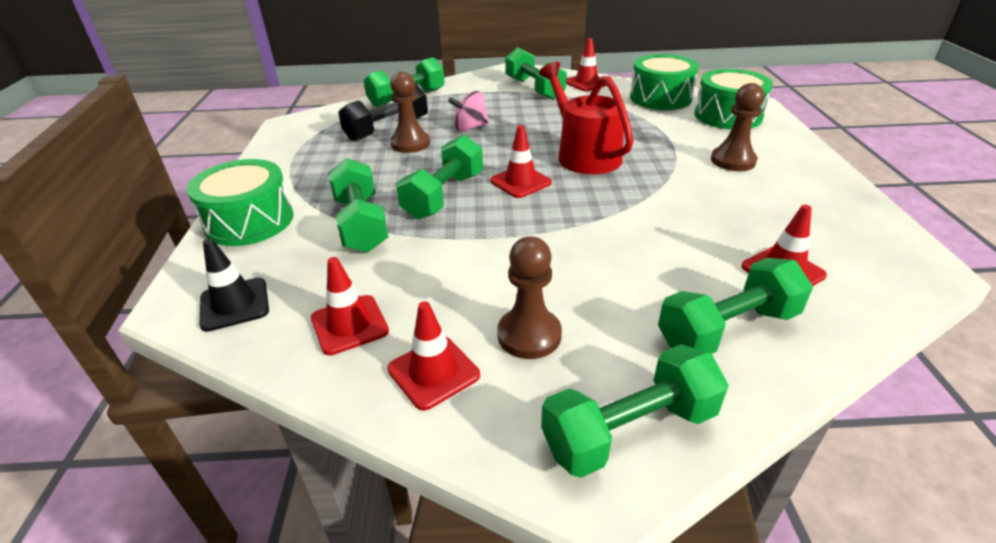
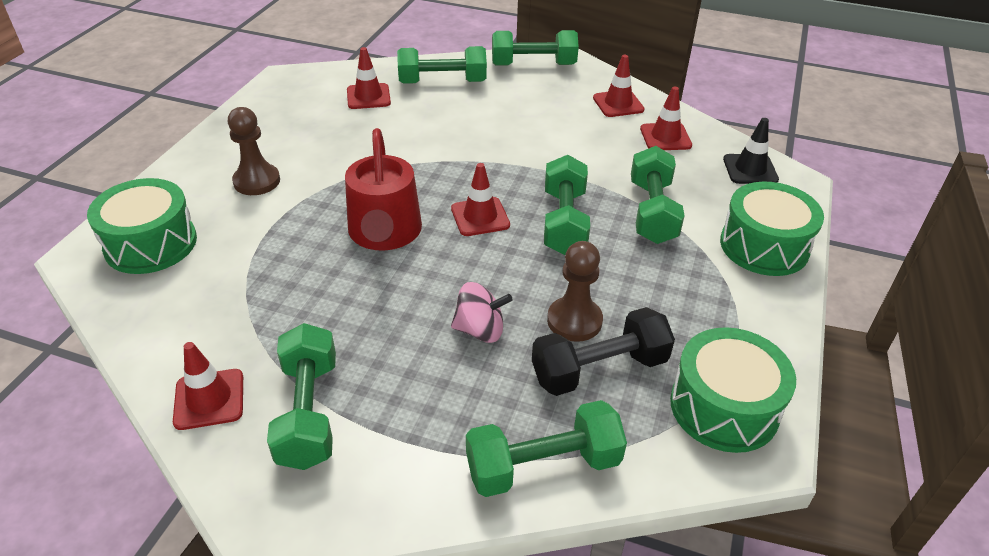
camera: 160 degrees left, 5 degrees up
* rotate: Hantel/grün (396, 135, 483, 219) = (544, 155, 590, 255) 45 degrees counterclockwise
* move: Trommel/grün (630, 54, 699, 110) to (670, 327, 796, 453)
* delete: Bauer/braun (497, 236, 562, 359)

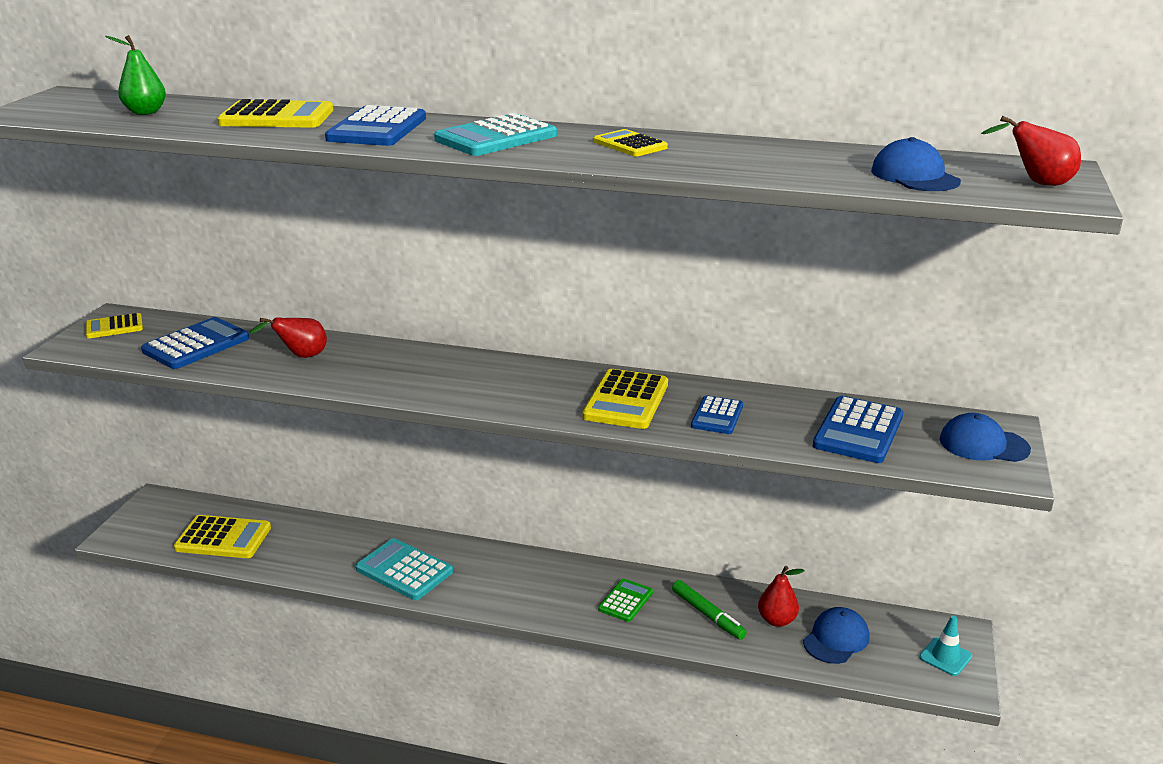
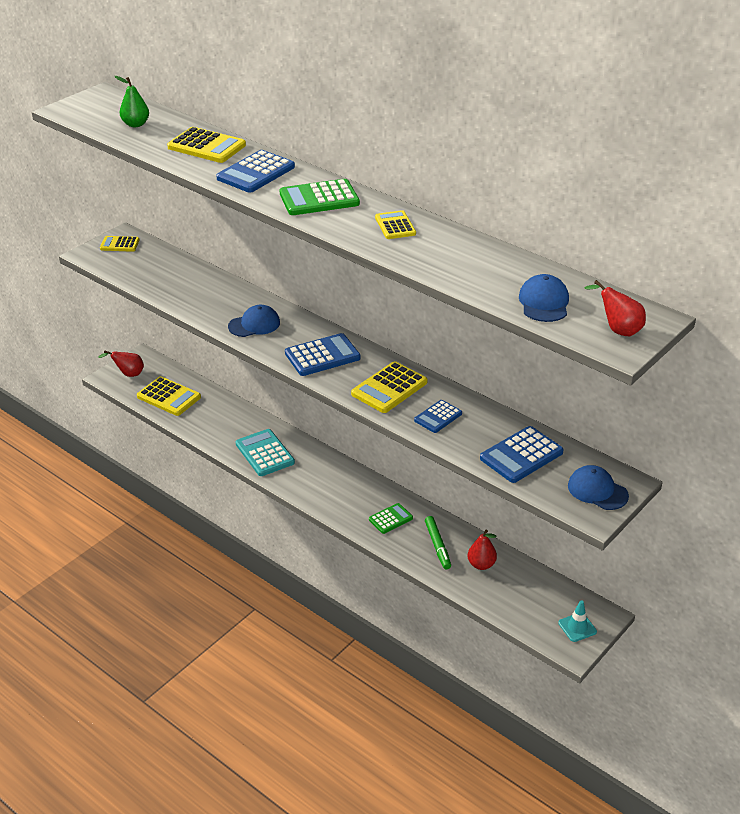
camera: 25 degrees right, 10 degrees up
* move: Birne/rot (249, 317, 327, 358) to (98, 350, 144, 377)
* move: Kappe/blau (803, 607, 869, 664) to (228, 305, 280, 337)
* recolor: Taschenrechner/türkis (434, 113, 557, 156) to Taschenrechner/grün (280, 179, 360, 215)
* move: Taschenrechner/blau (141, 317, 249, 369) to (285, 333, 361, 376)

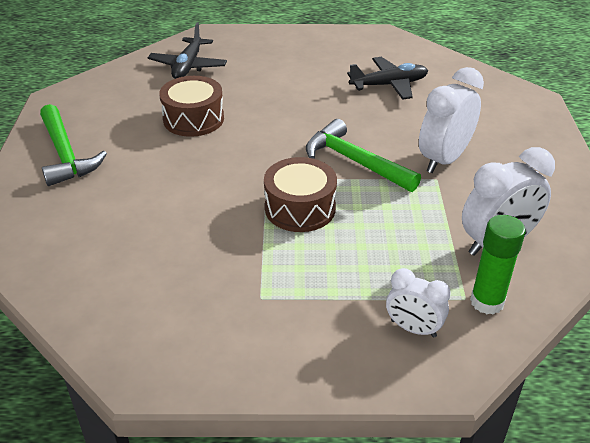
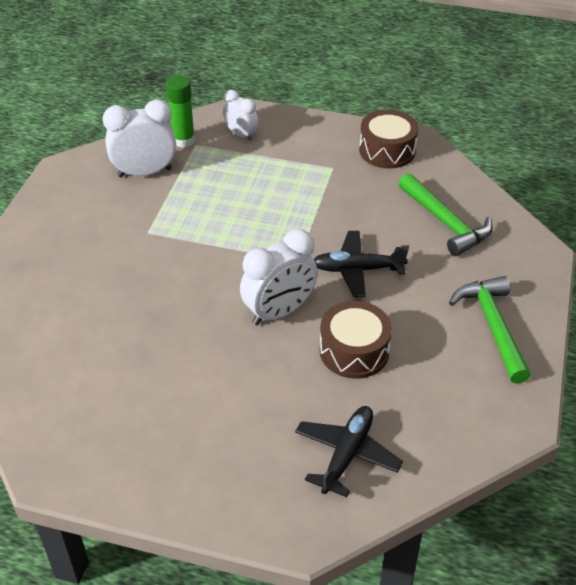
camera: 165 degrees left, 5 degrees up
* move: Wecker/weiß (419, 67, 484, 173) to (240, 229, 318, 325)
* move: Flugzeug/schwarz (347, 57, 428, 100) to (314, 231, 409, 297)
* move: Trommel/braun (264, 157, 337, 232) to (359, 110, 418, 169)
* move: Hammer/grün (306, 119, 421, 192) to (399, 173, 493, 256)

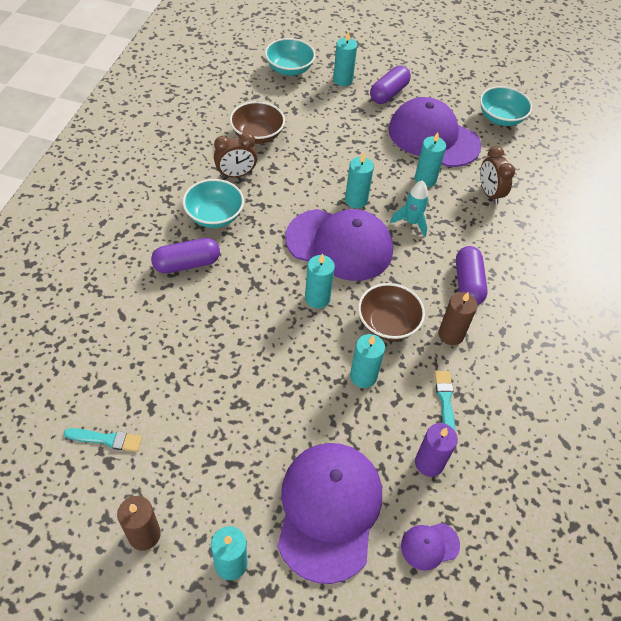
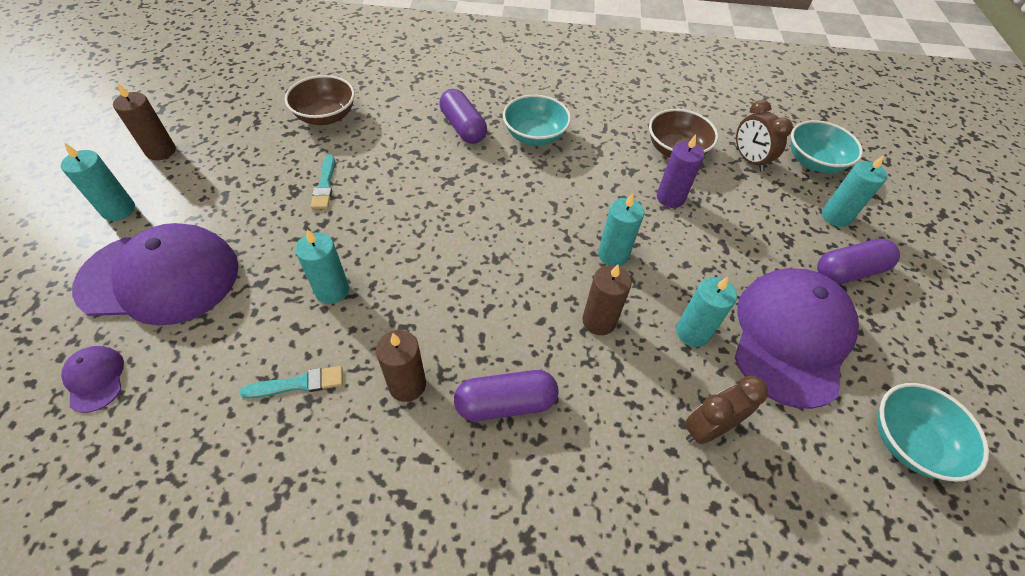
camera: 80 degrees right, 0 degrees up
* move: Schüssel/braun (358, 283, 425, 341) to (285, 75, 355, 125)
* move: Pinsel/türkis (64, 428, 142, 452) to (311, 154, 335, 209)
* replace: Rakete/türkis (390, 180, 429, 237) to Kerze/braun (582, 264, 632, 335)
* move: Kerze/lila (415, 423, 458, 477) to (657, 135, 704, 208)
* move: Wecker/braun (214, 132, 257, 178) to (736, 100, 793, 171)
* rotate: Kapsel/lila (370, 65, 411, 104) = (817, 239, 900, 284) 45 degrees counterclockwise
* delete: Kappe/lila (285, 209, 393, 281)
* delete: Kerze/türkis (305, 253, 335, 309)

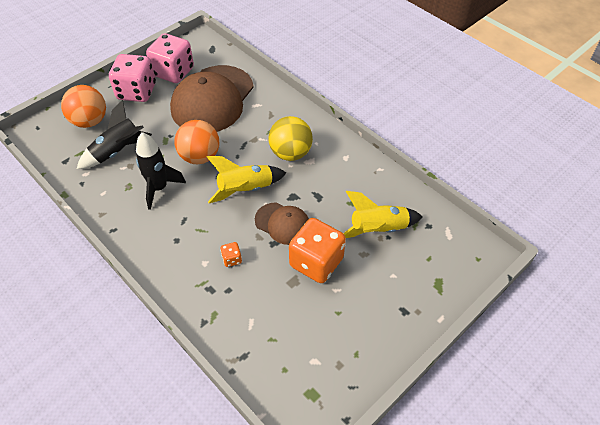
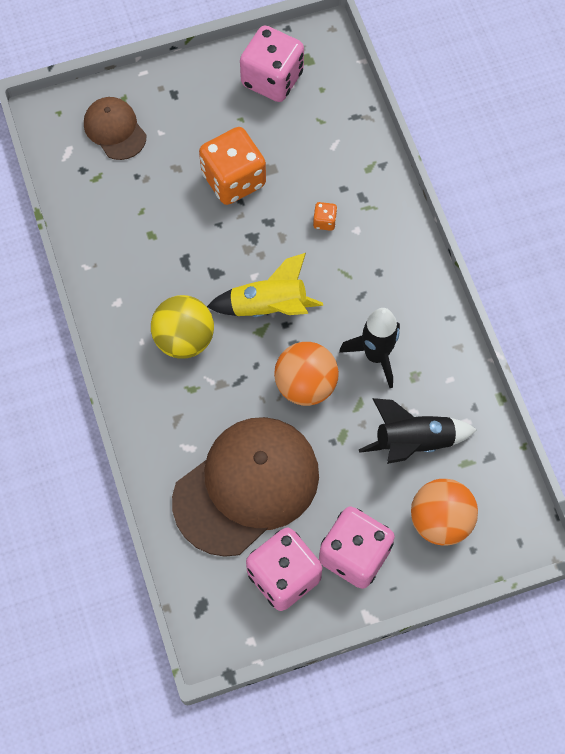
camera: 155 degrees left, 15 degrees up
* move: Kappe/braun (255, 202, 309, 245) to (84, 97, 147, 160)
* insert: Spielwürfel/rosa (240, 25, 304, 102)
* delete: Rakete/gelb (343, 191, 422, 238)

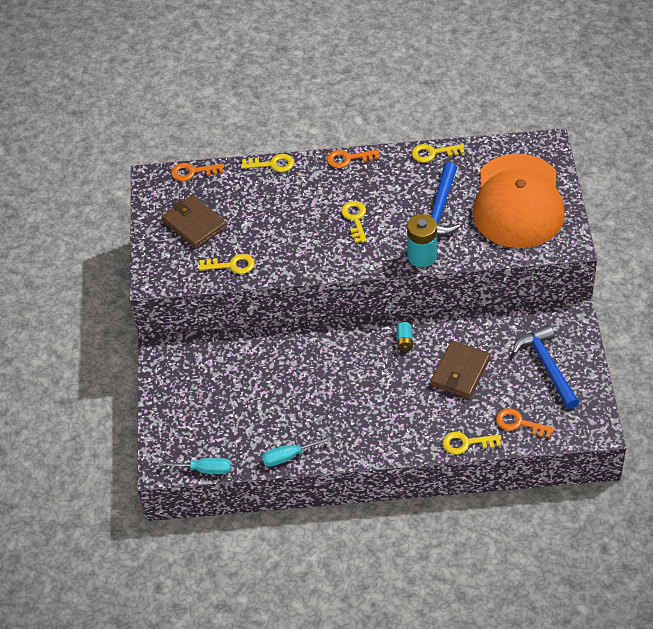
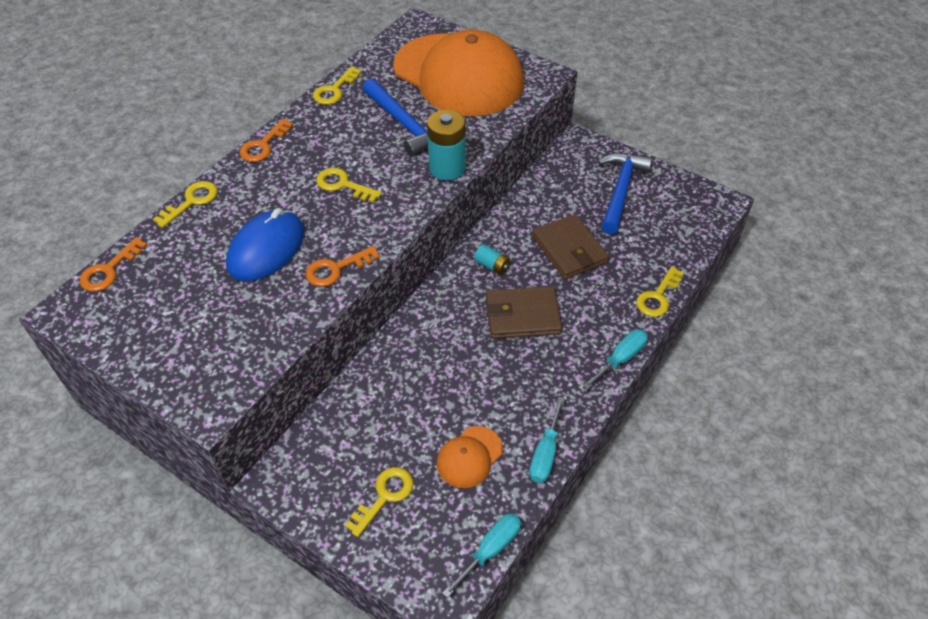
camera: 55 degrees left, 0 degrees up
* insert: Computermaus/blau (226, 208, 304, 281)
* move: Schlüssel/orange (496, 408, 554, 438) to (305, 246, 380, 287)
* move: Schlüssel/gelb (199, 254, 255, 274) to (345, 467, 413, 537)
* insert: Kappe/orange (437, 426, 503, 488)
* move: Geldbörse/braun (162, 195, 227, 249) to (486, 286, 562, 339)
* insert: Schraubenzieher/türkis (583, 329, 648, 390)
* rotate: Hammer/blau (513, 325, 579, 409) = (598, 153, 652, 234) 90 degrees clockwise

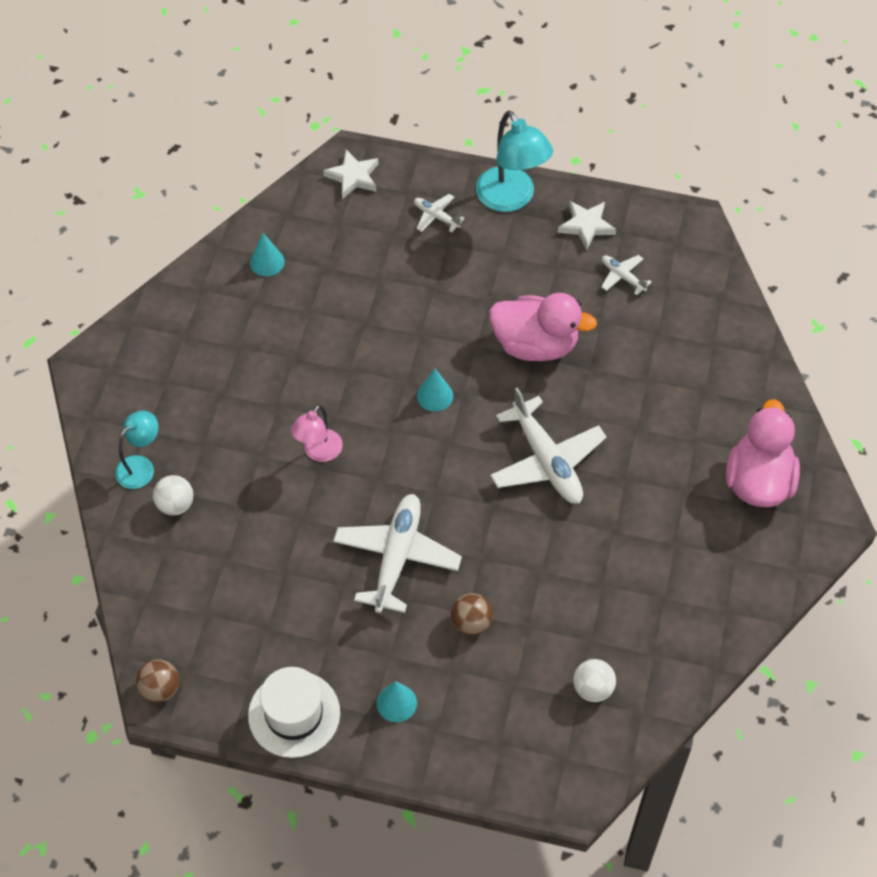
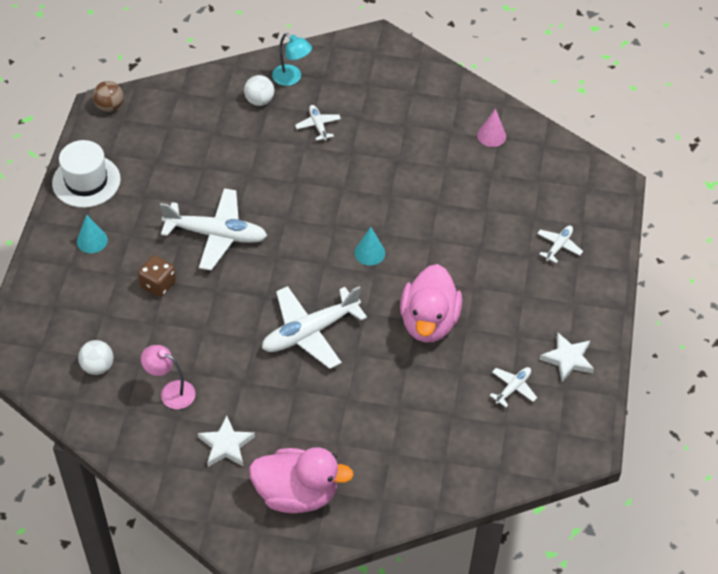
camera: 85 degrees right, 5 degrees down
* replace: Ball/braun (451, 593, 493, 635) to Spielwürfel/braun (138, 255, 176, 297)
* move: Lampe/rosa (290, 405, 343, 462) to (141, 345, 195, 409)
* move: Stern/weiß (323, 150, 379, 199) to (198, 416, 255, 467)
* insert: Flugzeug/weiß (295, 105, 341, 141)
* recolor: Kegel/türkis (250, 233, 285, 276) to Kegel/rosa (477, 109, 506, 147)
* delete: Lampe/türkis (476, 111, 553, 212)

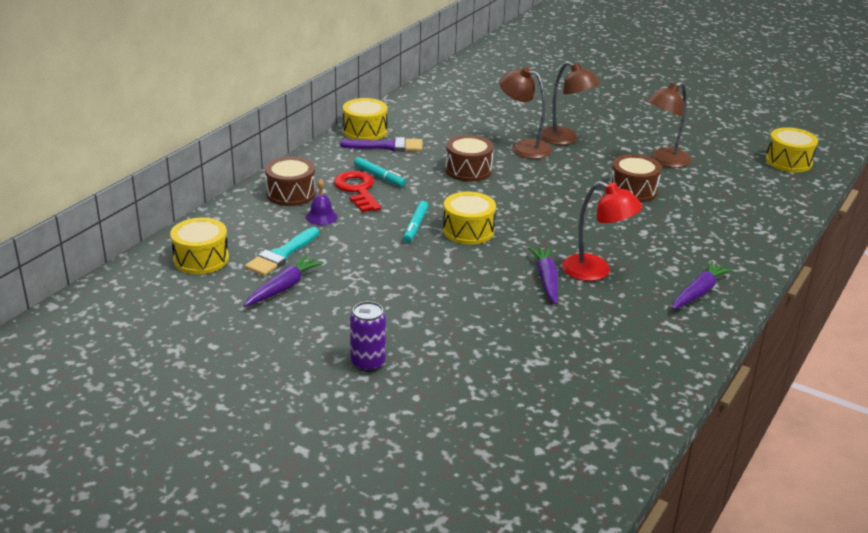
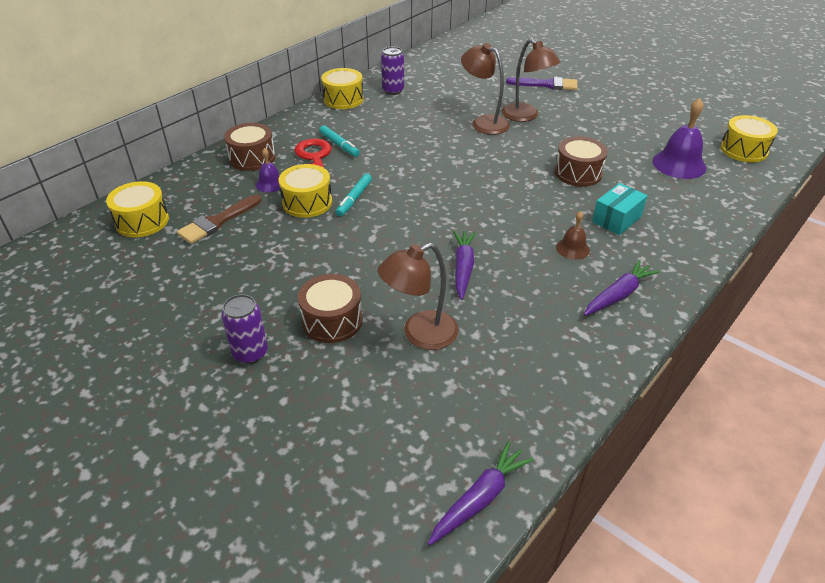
camera: 10 degrees right, 10 degrees up
* recolor: Pinsel/türkis (245, 227, 319, 276) to Pinsel/braun (177, 195, 261, 244)
* move: Trommel/gelb (443, 192, 496, 244) to (278, 164, 332, 218)
* move: Trommel/braun (445, 135, 494, 182) to (298, 274, 363, 343)
* move: Lampe/braun (646, 82, 691, 168) to (378, 243, 459, 350)
* insert: Dose/lila (381, 46, 404, 95)
* move: Karotte/lila (244, 255, 323, 306) to (428, 441, 534, 545)
* move: Pinsel/lila (340, 137, 422, 152) to (506, 77, 578, 90)
* insert: Glocke/braun (556, 211, 590, 259)
* insert: Schachtel/türkis (592, 183, 647, 235)
* insert: Glocke/lila (652, 98, 706, 179)
* delete: Lampe/rot (562, 181, 642, 281)

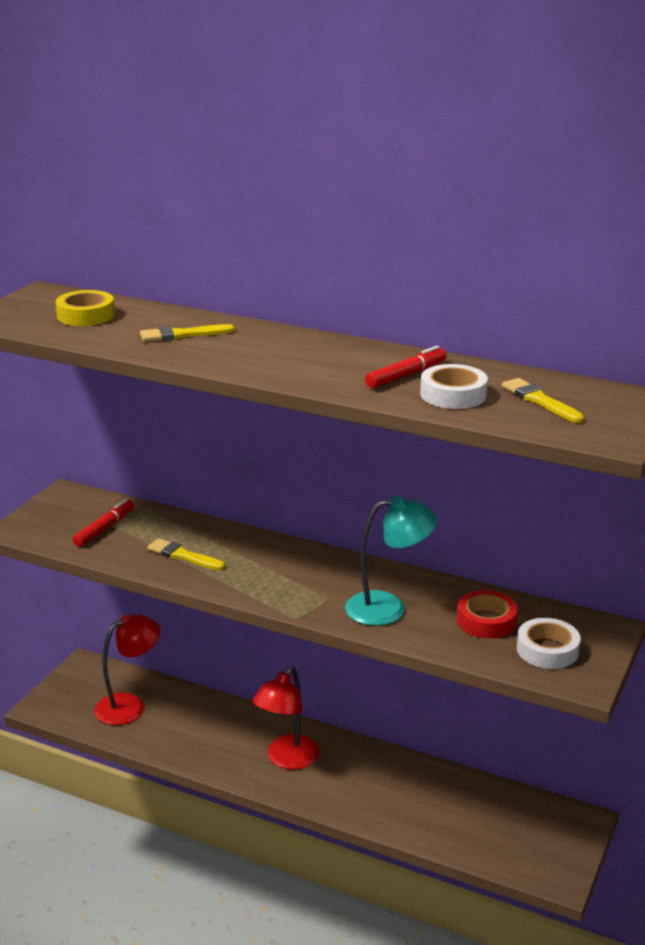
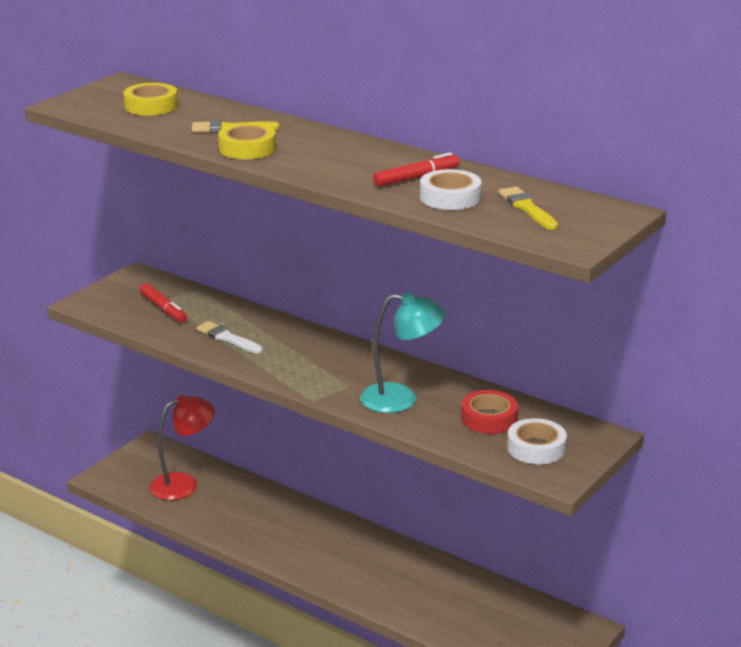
camera: 10 degrees right, 0 degrees up
* rotate: Filzstift/rot (73, 499, 134, 547) = (140, 283, 187, 323) 105 degrees clockwise
* recolor: Pinsel/gelb (147, 539, 225, 570) to Pinsel/weiß (196, 321, 263, 354)
* insert: Klebeband/gelb (218, 123, 276, 159)
* delete: Lampe/rot (253, 666, 320, 770)

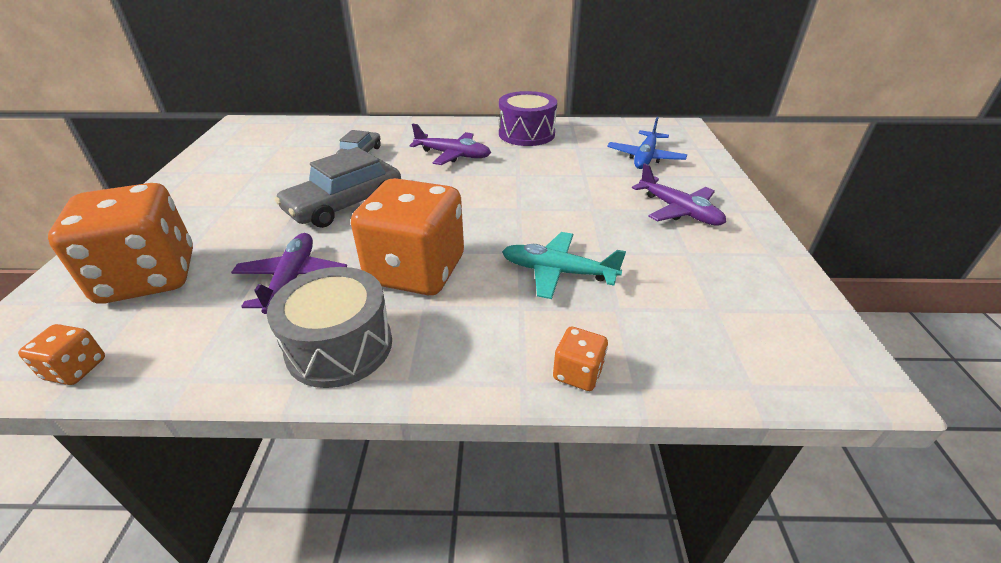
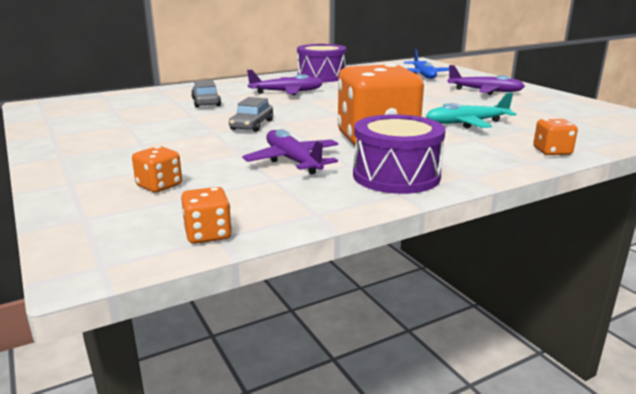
camera: 30 degrees left, 15 degrees down
* resize: Spielwürfel/orange (48, 183, 193, 304) = (132, 146, 182, 193) x0.42
* resize: Auto/grau (275, 147, 401, 228) = (229, 97, 273, 132) x0.57
* recolor: Trommel/grau (267, 267, 392, 388) to Trommel/lila (353, 114, 445, 194)

